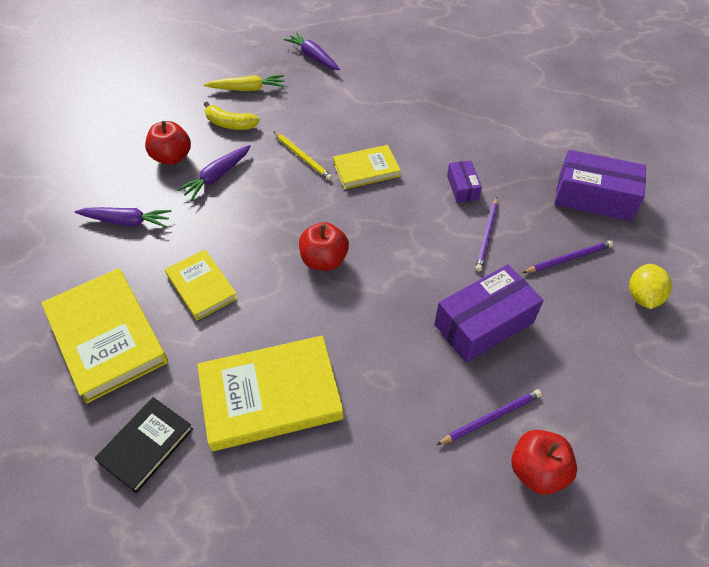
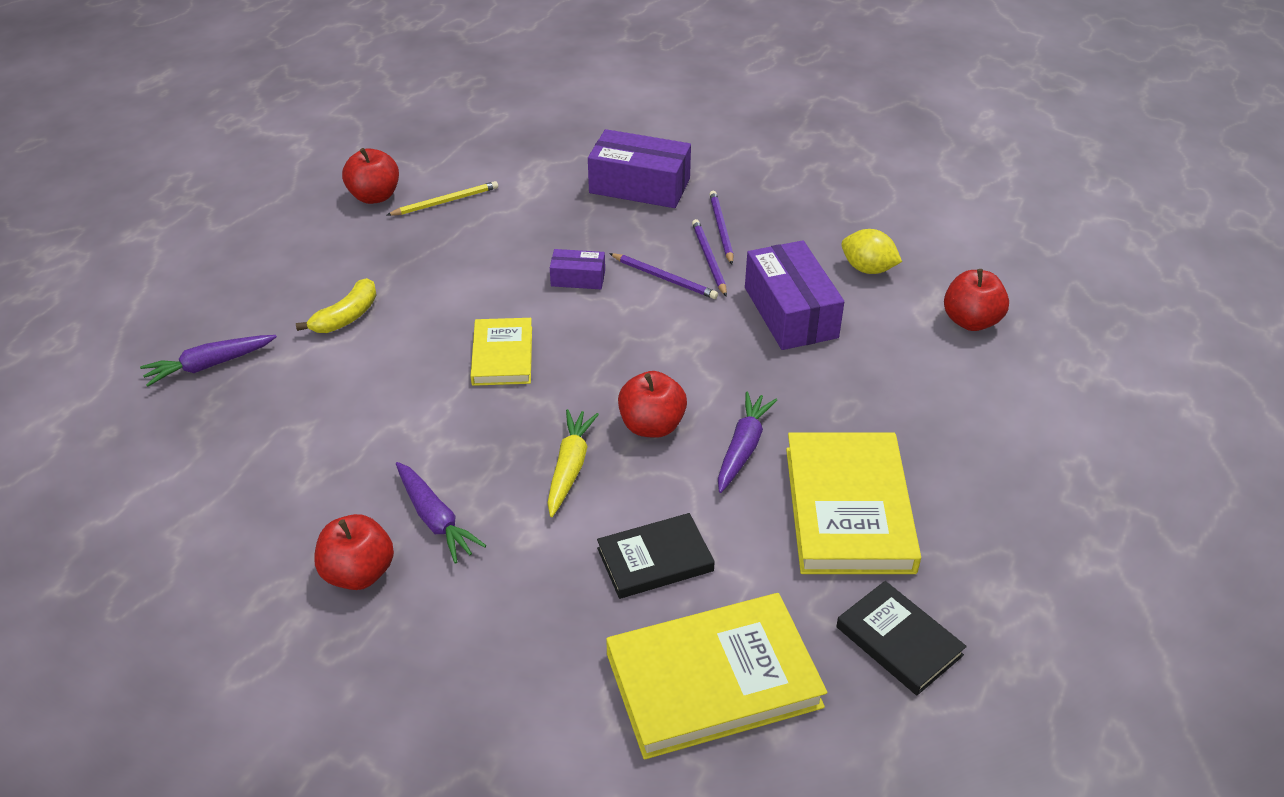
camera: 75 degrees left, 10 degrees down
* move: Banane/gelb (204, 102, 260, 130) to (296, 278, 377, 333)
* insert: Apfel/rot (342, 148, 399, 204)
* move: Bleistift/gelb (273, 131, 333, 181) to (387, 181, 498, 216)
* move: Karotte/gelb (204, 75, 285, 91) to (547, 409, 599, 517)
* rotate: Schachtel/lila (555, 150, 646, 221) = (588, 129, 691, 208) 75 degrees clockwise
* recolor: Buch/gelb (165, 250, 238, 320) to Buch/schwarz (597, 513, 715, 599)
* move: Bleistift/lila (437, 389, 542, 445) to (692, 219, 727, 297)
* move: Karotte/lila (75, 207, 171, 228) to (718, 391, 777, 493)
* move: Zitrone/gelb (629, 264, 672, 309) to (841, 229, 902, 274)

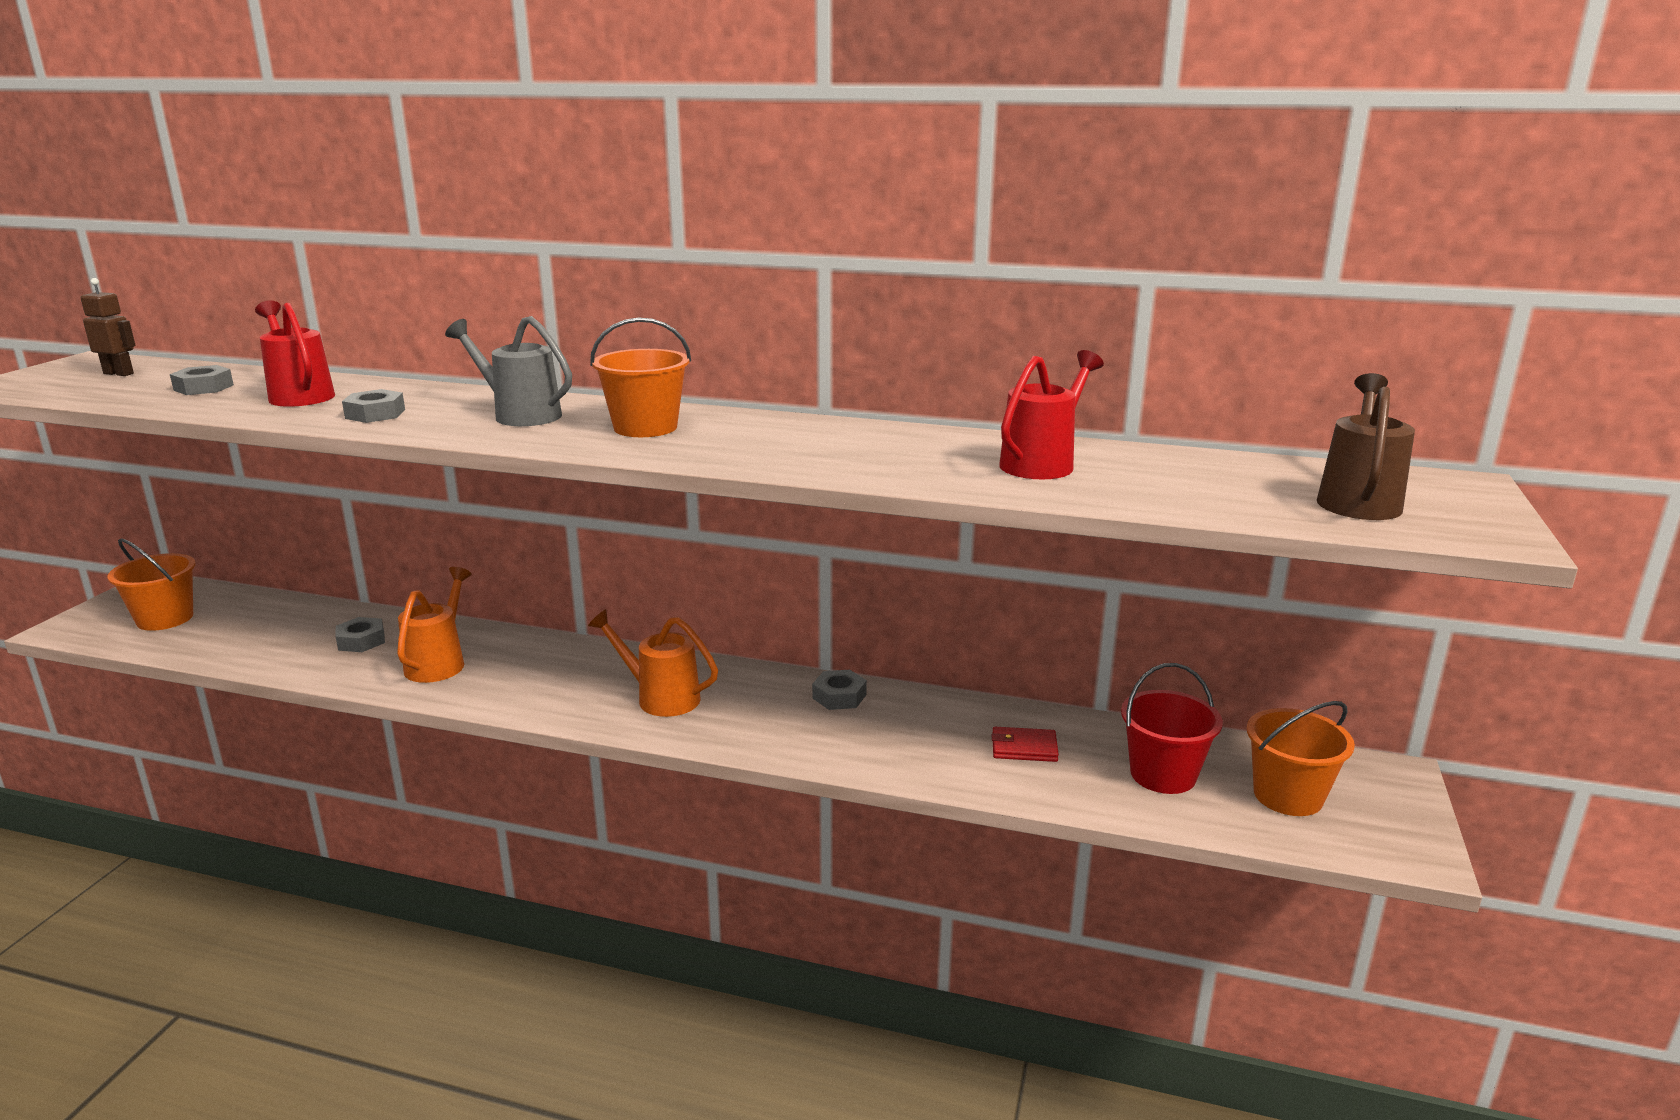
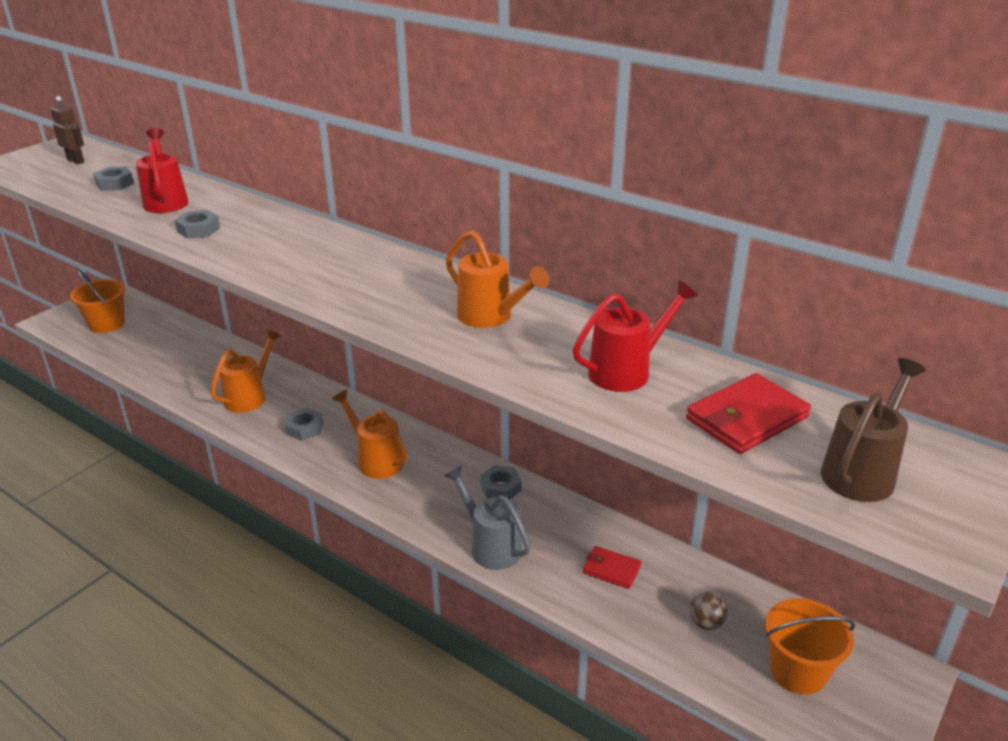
camera: 20 degrees right, 10 degrees up
* move: Sechskantmutter/grau (336, 617, 385, 652) to (285, 408, 323, 441)
* move: Gießkanne/grau (445, 316, 572, 426) to (445, 466, 531, 570)
* insert: Gießkanne/orange (446, 230, 549, 328)
* insert: Geldbörse/rot (686, 373, 811, 454)
* replace: Eimer/rot (1121, 663, 1223, 794) to Ball/braun (690, 592, 728, 630)
* delete: Eimer/orange (590, 317, 691, 437)

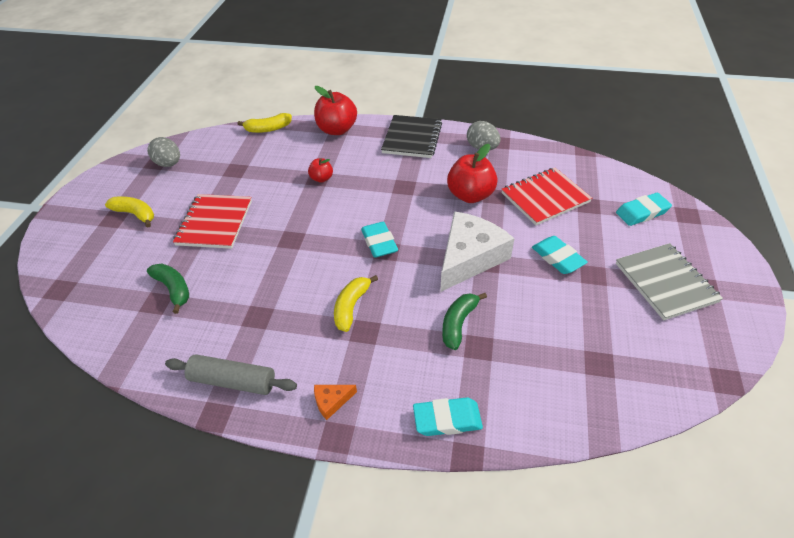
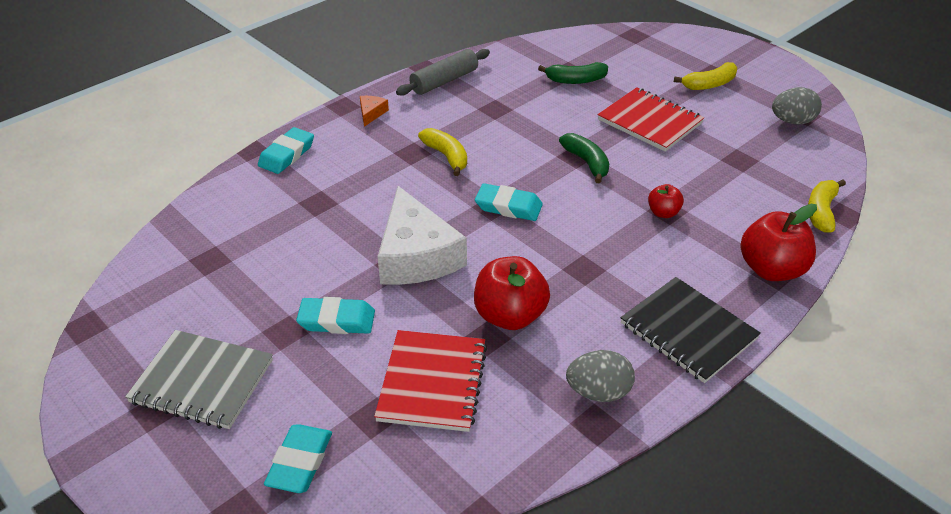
camera: 125 degrees right, 5 degrees down
* move: Banane/grün (442, 293, 487, 350) to (559, 133, 609, 184)

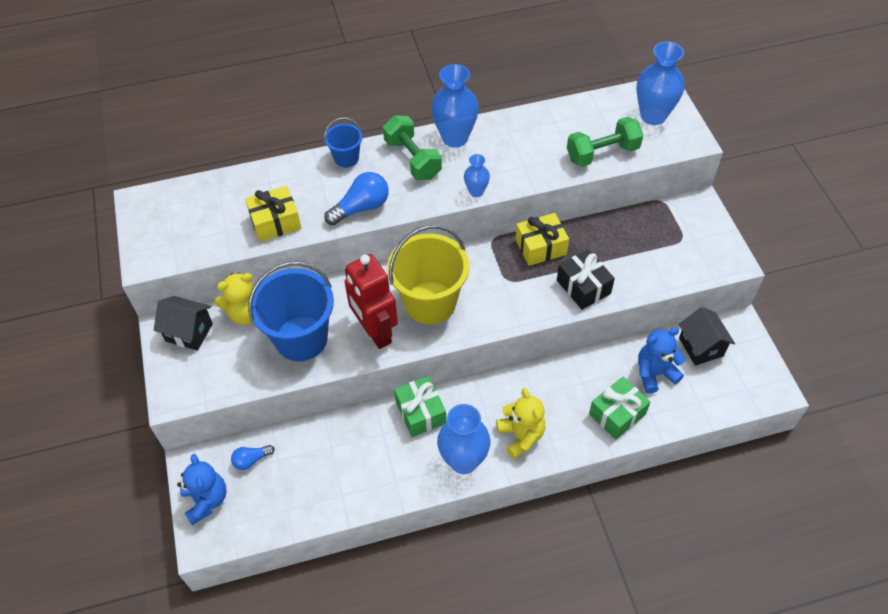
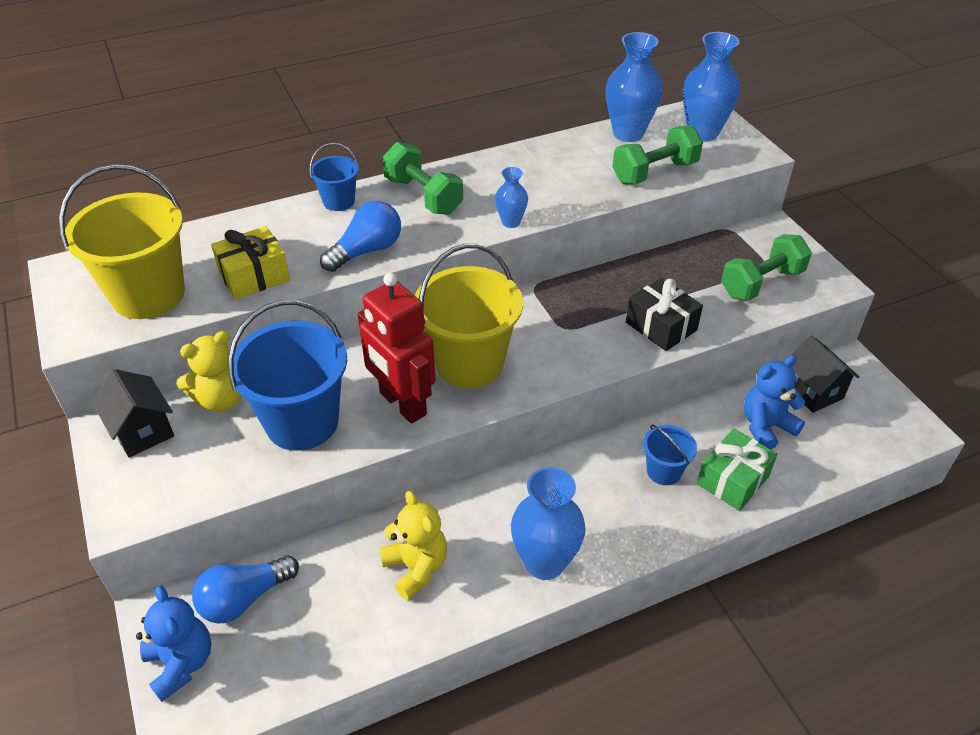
camera: 10 degrees left, 10 degrees down
* insert: Eimer/gelb (59, 164, 185, 319)
* rotate: Haus/schwarz (154, 296, 213, 351) = (92, 369, 174, 457) 45 degrees clockwise
* resize: Glühbirne/blau (231, 445, 275, 470) = (192, 555, 299, 623) x1.70
* move: Teddybär/gelb (496, 388, 545, 459) to (379, 491, 447, 600)
* move: Vase/blau (431, 64, 479, 148) to (606, 32, 662, 142)
* insert: Eimer/blau (643, 424, 697, 485)
* insert: Hantel/grün (721, 234, 812, 301)
* delete: Geschenk/grün (394, 376, 446, 437)
* delete: Geschenk/gelb (515, 213, 569, 266)

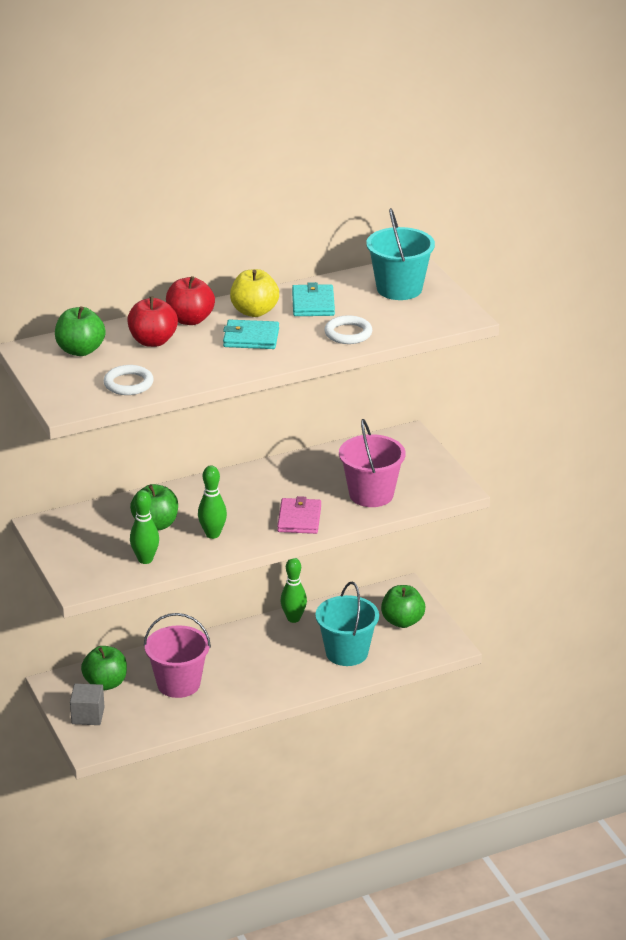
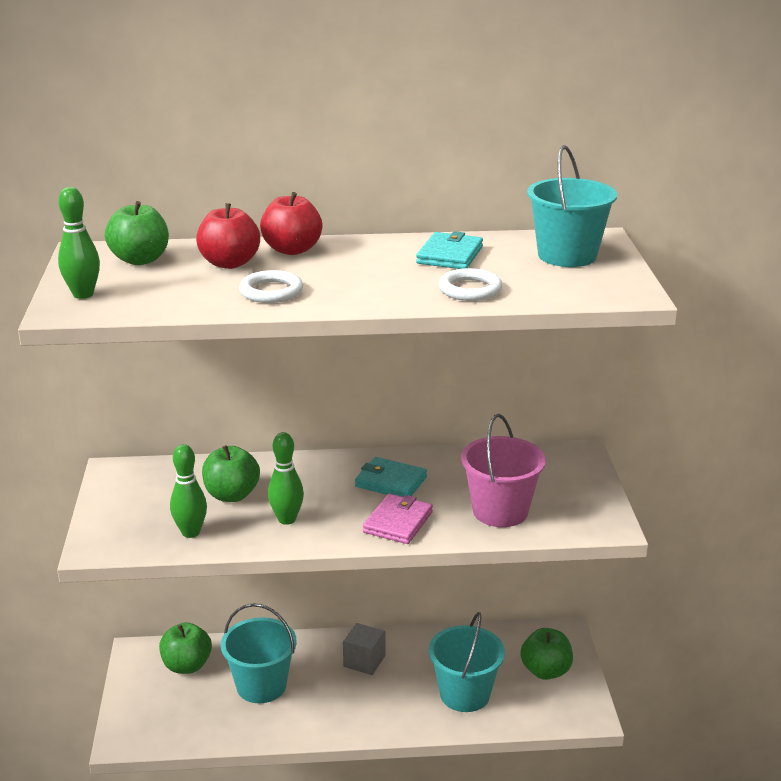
camera: 20 degrees right, 5 degrees down
* move: Bowlingkegel/grün (280, 558, 307, 623) to (58, 187, 100, 299)
* recolor: Eimer/rosa (144, 613, 211, 698) to Eimer/türkis (221, 603, 297, 703)
* move: Ring/weiß (104, 365, 154, 395) to (239, 270, 303, 303)
* move: Kubus/grau (70, 684, 105, 725) to (343, 623, 385, 675)
* move: Geldbörse/türkis (223, 320, 279, 349) to (355, 457, 427, 497)
* delete: Apfel/gelb (230, 269, 279, 317)

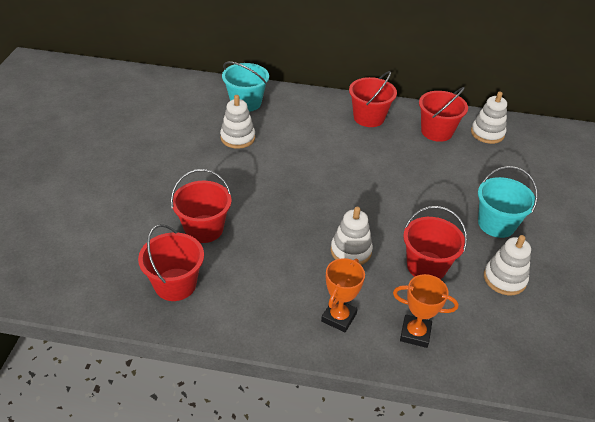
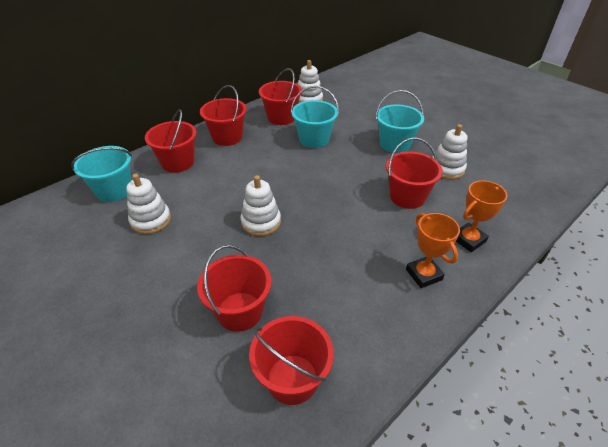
camera: 50 degrees left, 0 degrees up
* insert: Eimer/rot (145, 109, 197, 173)
* move: Stapelspielzeug/weiß (331, 207, 373, 265) to (240, 175, 281, 236)
* insert: Eimer/türkis (291, 86, 339, 148)

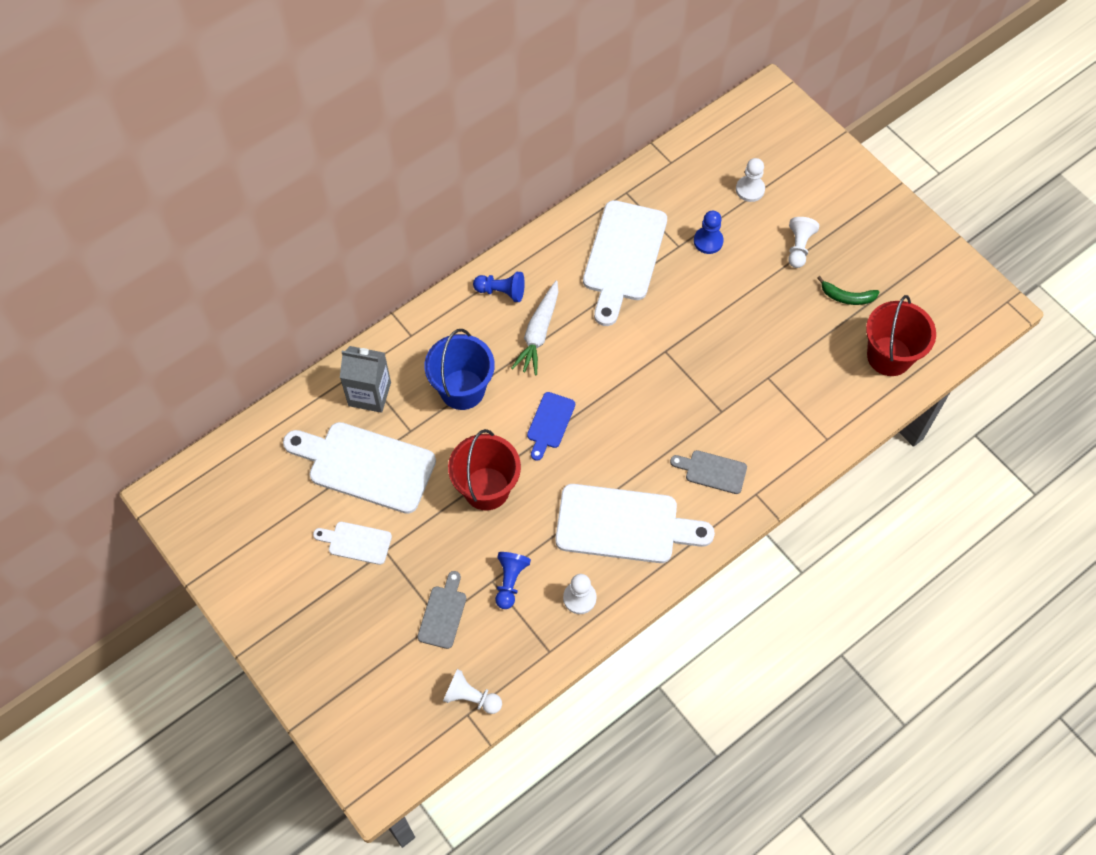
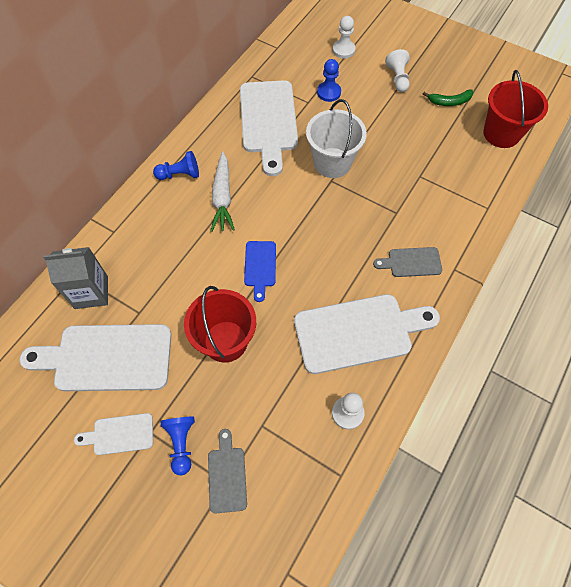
camera: 20 degrees left, 0 degrees up
* move: Bauer/blau (495, 552, 531, 609) to (160, 417, 195, 475)
* insert: Eimer/weiß (306, 99, 367, 178)
* delete: Eimer/blau (424, 329, 495, 410)
* delete: Bauer/weiß (443, 669, 502, 714)

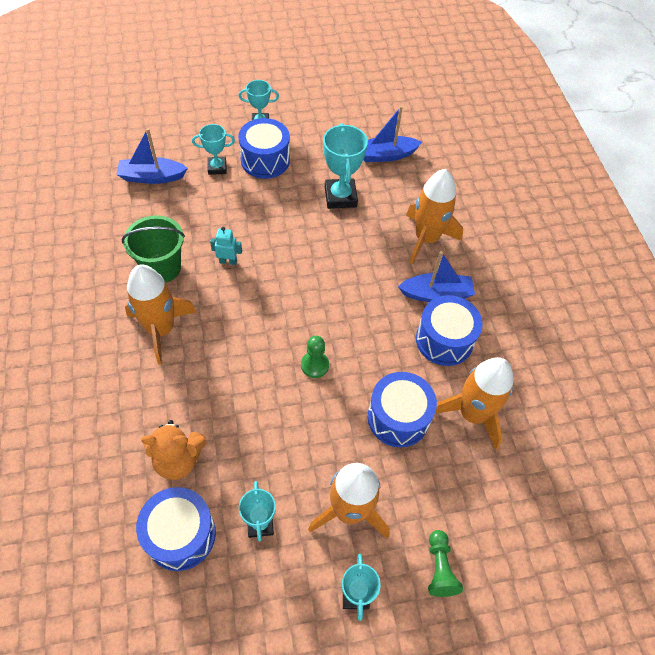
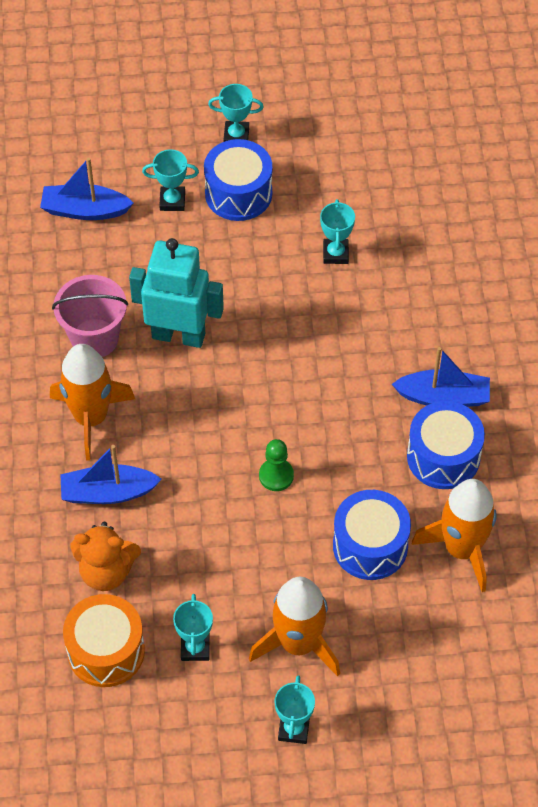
camera: 10 degrees right, 0 degrees up
* recolor: Eimer/grün (121, 215, 185, 283) to Eimer/rosa (52, 275, 128, 357)
* move: Boot/blau (363, 106, 422, 162) to (60, 445, 162, 504)
* recolor: Trommel/blau (136, 487, 216, 571) to Trommel/orange (63, 594, 145, 687)
* resize: Roboter/türkis (210, 227, 242, 265) = (129, 238, 224, 348) x2.35
* resize: Pokal/türkis (323, 123, 368, 209) = (320, 199, 355, 264) x0.62
* delete: Rakete/orange (406, 169, 463, 264)
* delete: Bauer/grün (428, 530, 463, 597)

